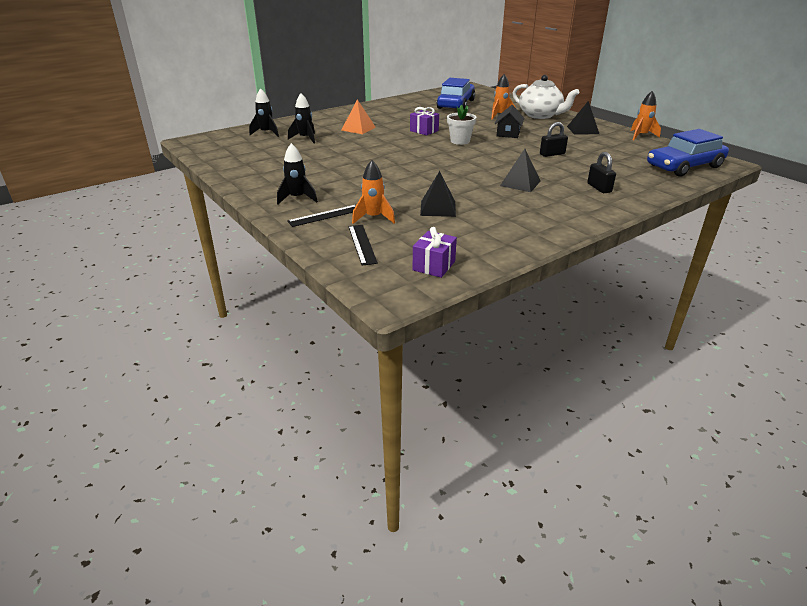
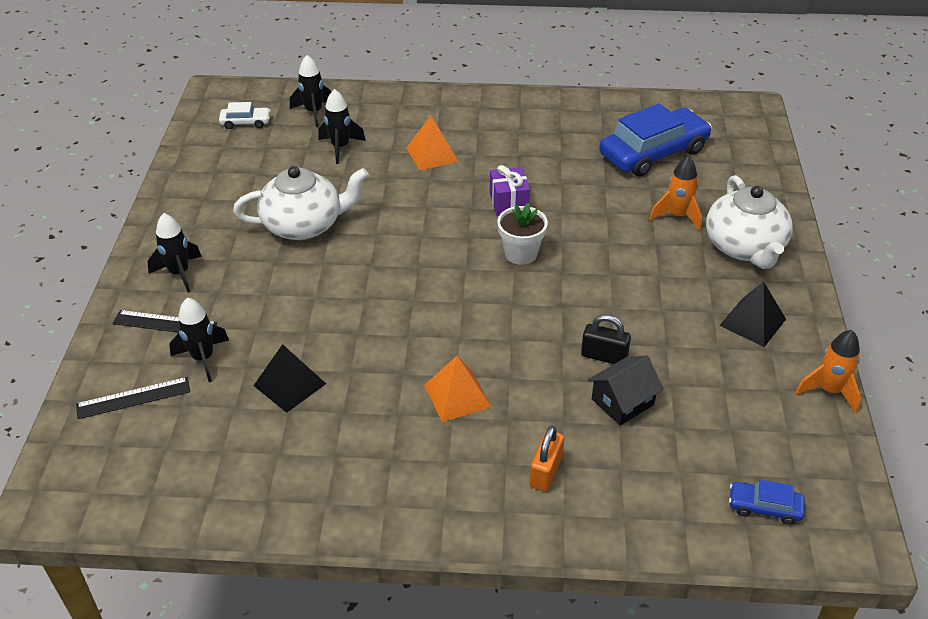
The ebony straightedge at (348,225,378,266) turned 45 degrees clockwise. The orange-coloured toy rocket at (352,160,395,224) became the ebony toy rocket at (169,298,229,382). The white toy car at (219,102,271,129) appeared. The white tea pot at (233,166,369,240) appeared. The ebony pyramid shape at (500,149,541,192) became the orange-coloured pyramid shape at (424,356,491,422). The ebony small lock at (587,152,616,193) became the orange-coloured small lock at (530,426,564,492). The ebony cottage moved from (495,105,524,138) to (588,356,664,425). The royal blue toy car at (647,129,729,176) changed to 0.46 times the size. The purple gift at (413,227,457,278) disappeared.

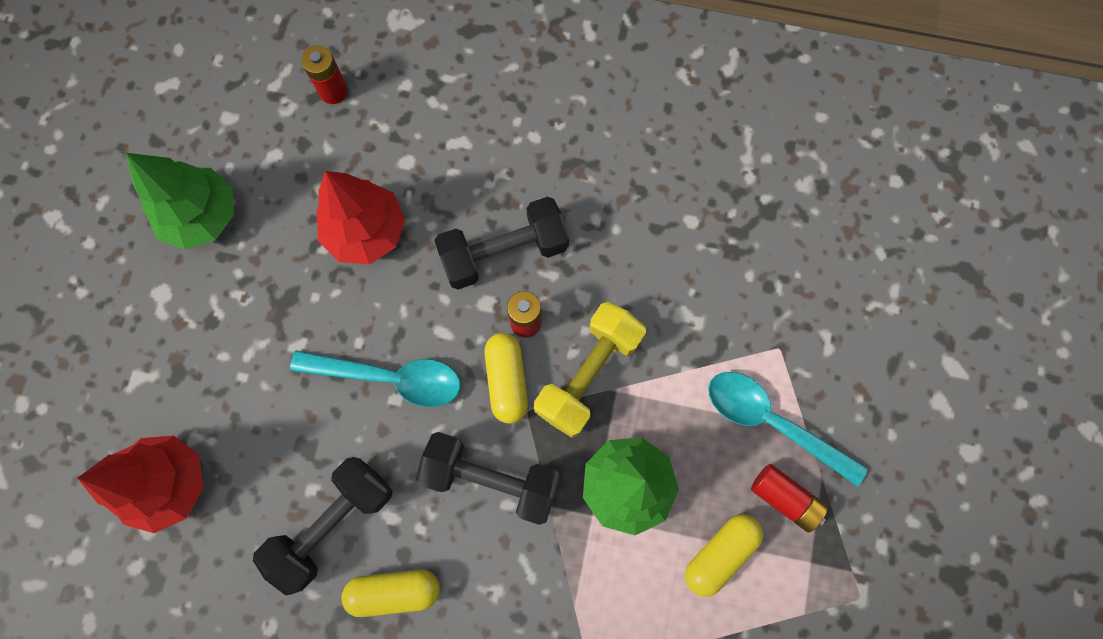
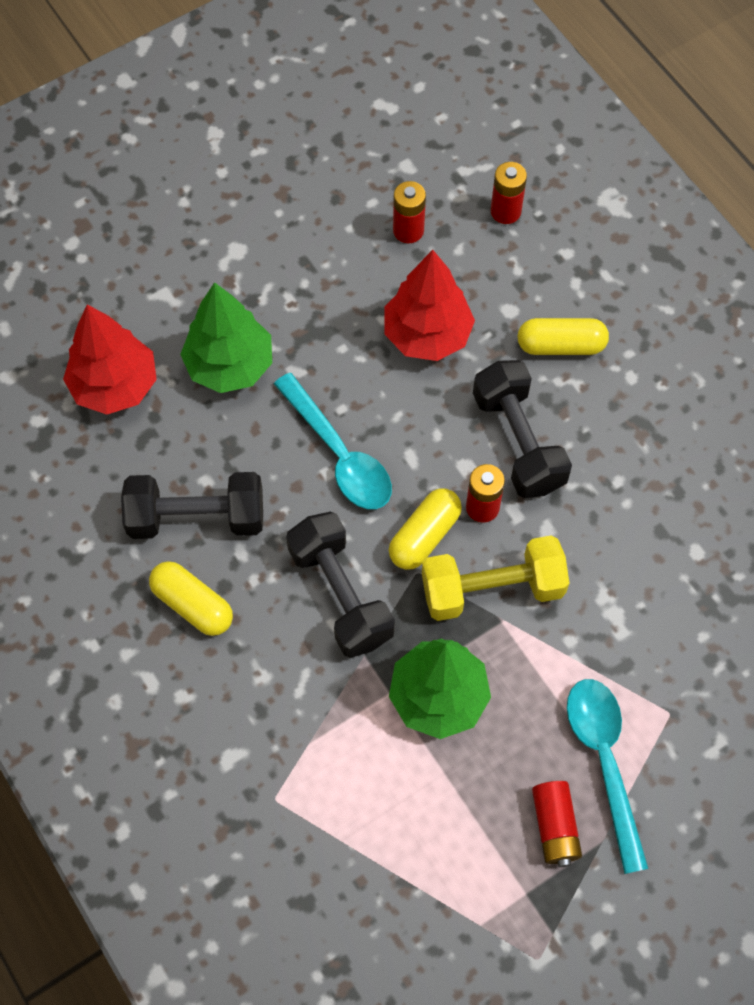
The green fir tree moved from (126,153,234,250) to (180,282,272,393). The scarlet power cell at (393,181,426,243) appeared. The ebony free weight at (434,197,569,290) turned 45 degrees clockwise. The bright yellow capsule moved from (685,514,763,597) to (518,318,609,355).

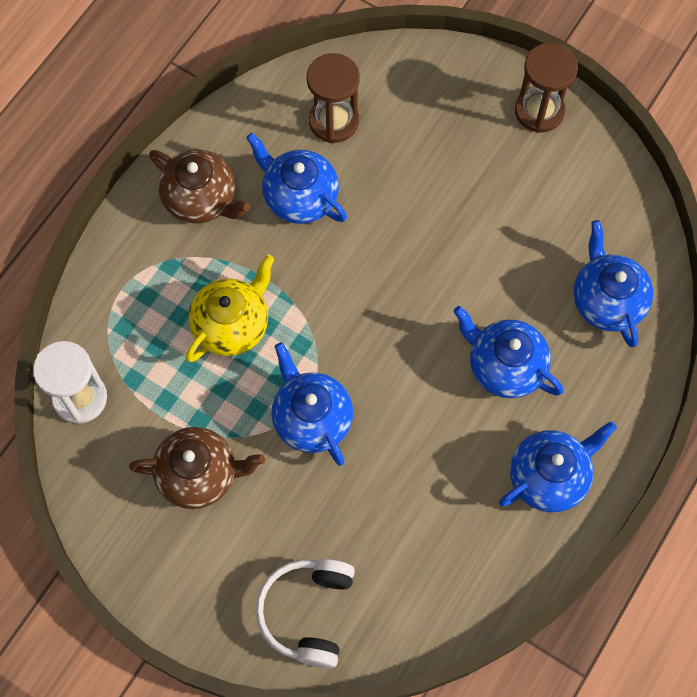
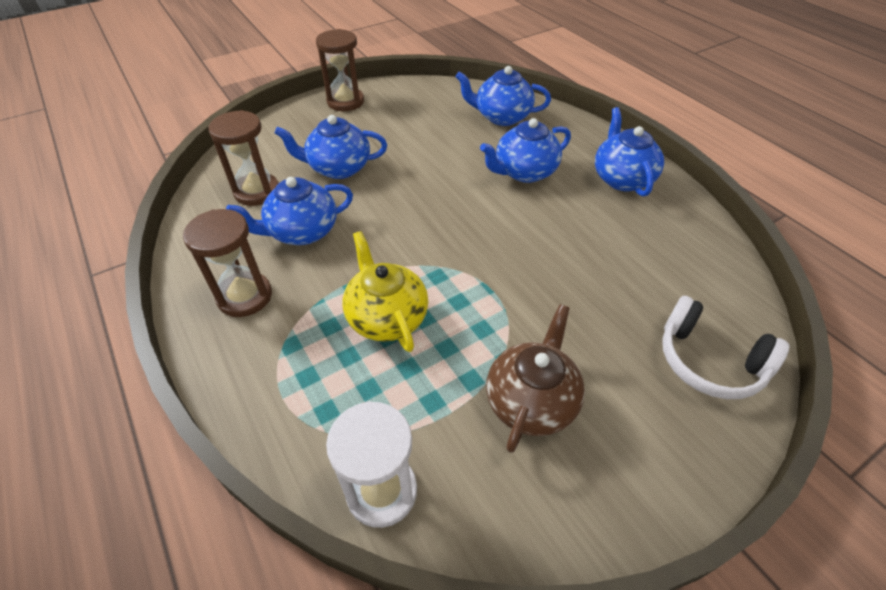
The dark brown tea pot at (149,149,250,223) was replaced by the dark brown hourglass at (183,209,272,317). The royal blue tea pot moved from (271,342,353,466) to (275,115,387,179).

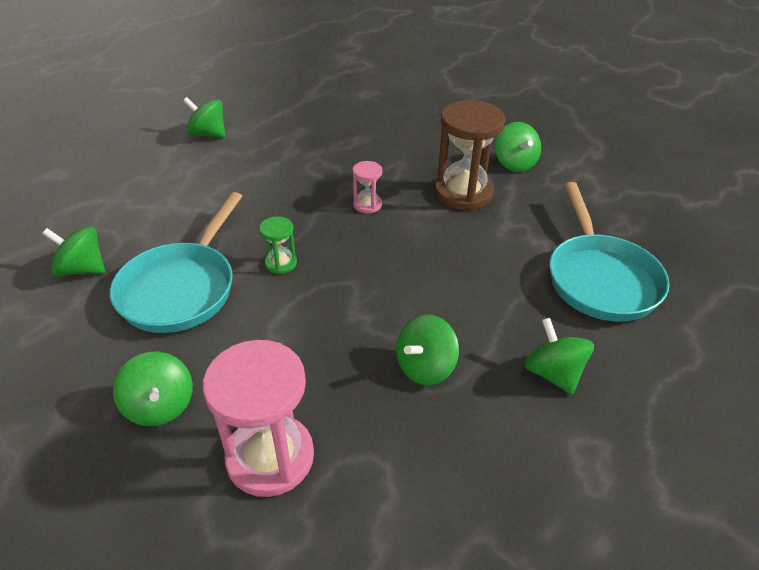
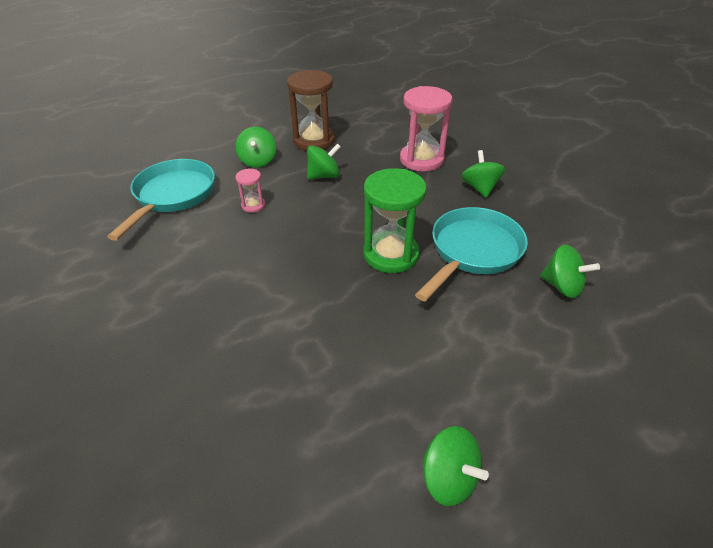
The rosy hourglass moved from (352,161,383,213) to (235,168,266,213). The dark brown hourglass moved from (435,100,505,210) to (287,70,335,150). The green hourglass at (259,216,297,274) changed to 2.07 times the size. The green spinning top at (495,122,541,172) disappeared.

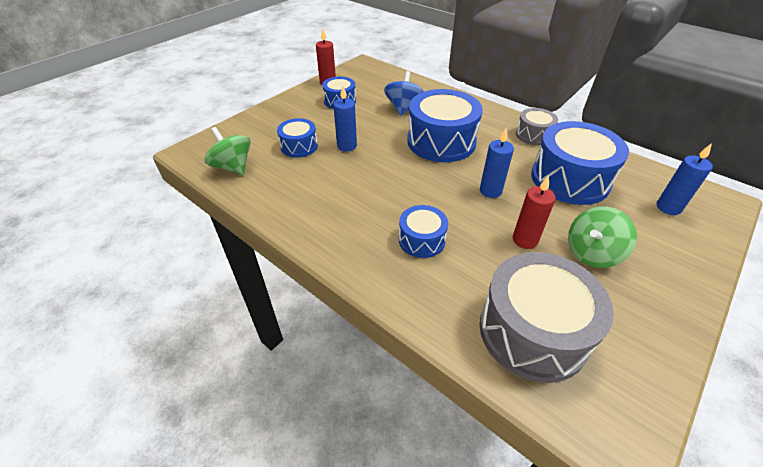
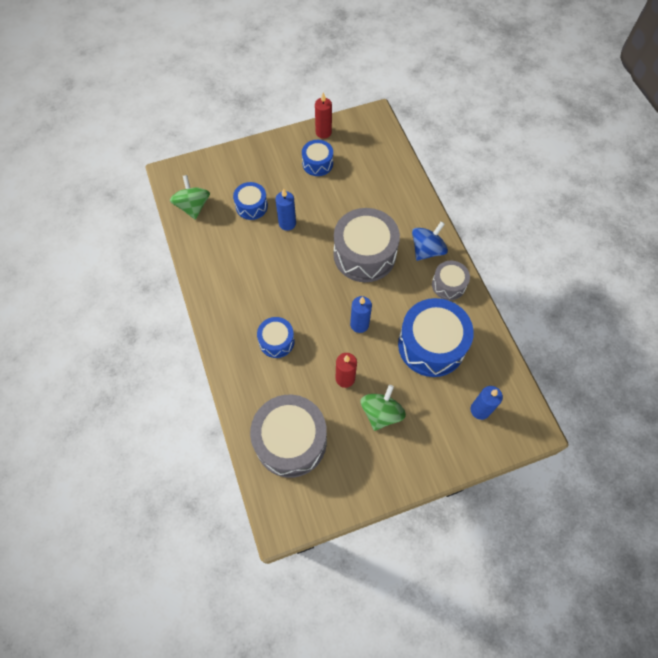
The royal blue snare drum at (407,89,483,162) became the grey snare drum at (333,208,400,282). The green spinning top at (568,206,637,268) turned 120 degrees clockwise. The royal blue spinning top moved from (384,71,424,116) to (412,222,448,261).

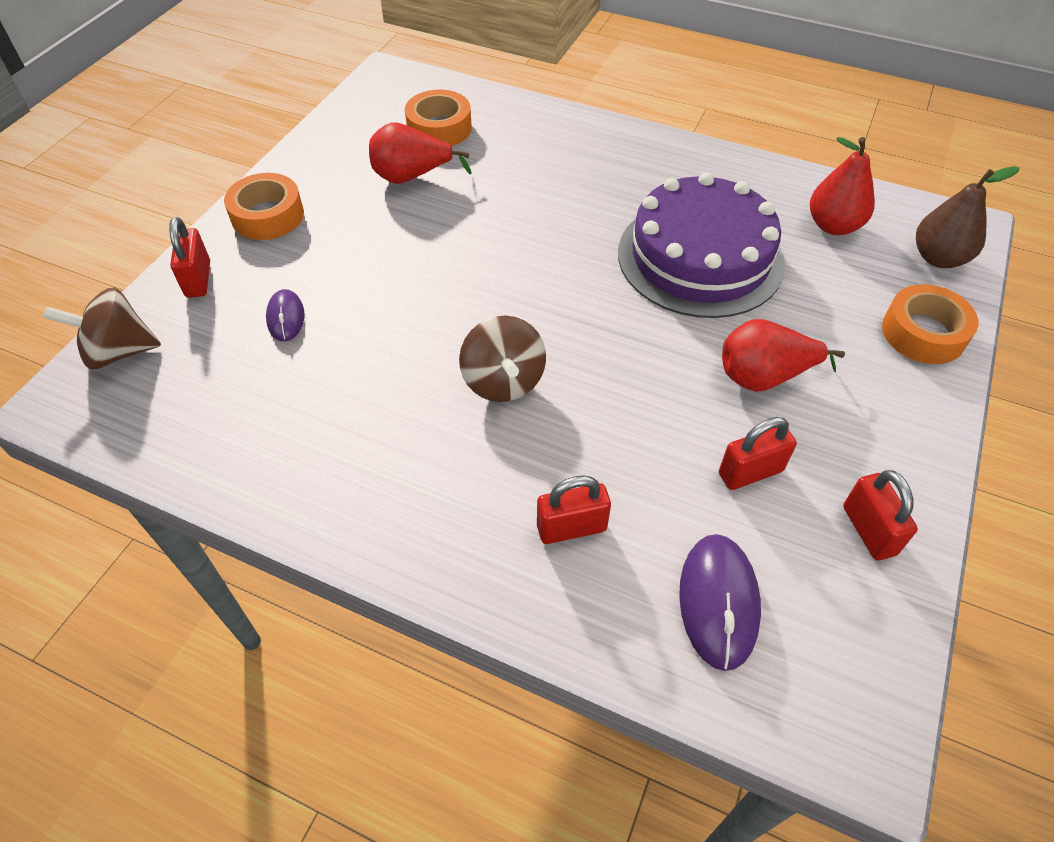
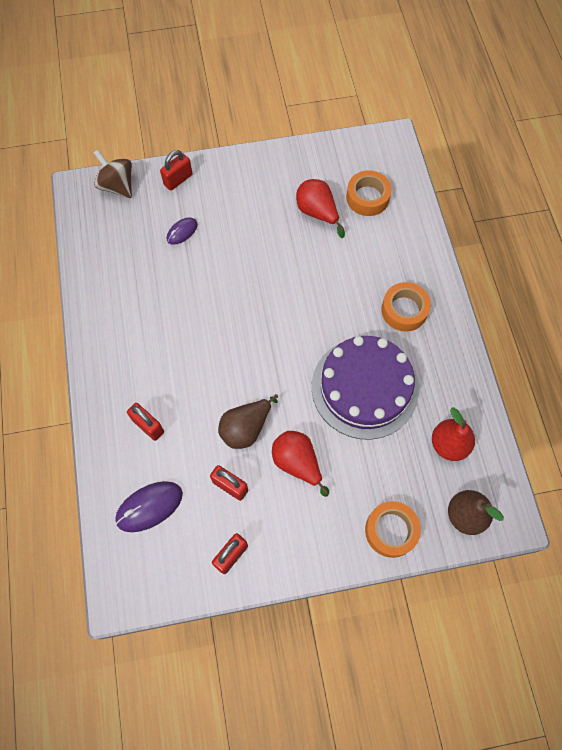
The dark brown pear at (218,394,278,449) appeared. The orange-coloured roll of tape moved from (224,173,304,240) to (381,282,431,331). The dark brown spinning top at (459,316,546,402) disappeared.

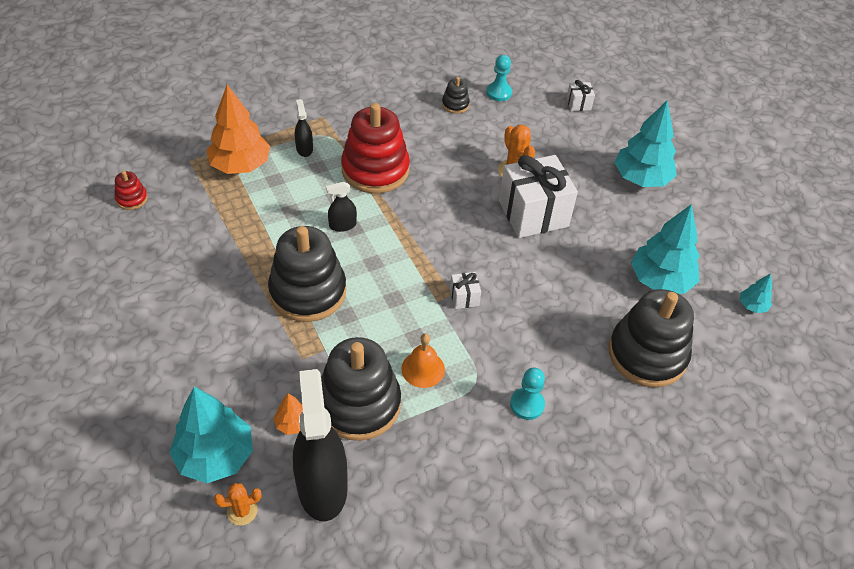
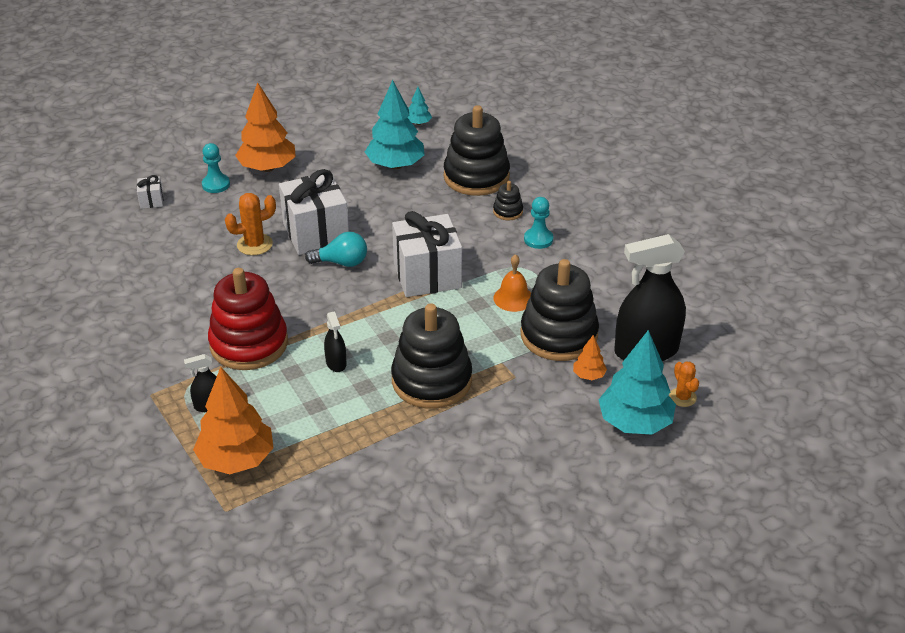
The aqua chess pawn moved from (486,55,512,101) to (202,143,230,193). The aqua fir tree at (614,100,677,187) became the orange-coloured fir tree at (235,82,296,172). The aqua light bulb at (305,232,367,267) appeared. The white gift at (450,272,481,309) changed to 2.32 times the size. The ebony stacking toy moved from (442,77,470,114) to (493,181,523,220). The scarlet stacking toy at (115,171,148,210) disappeared.

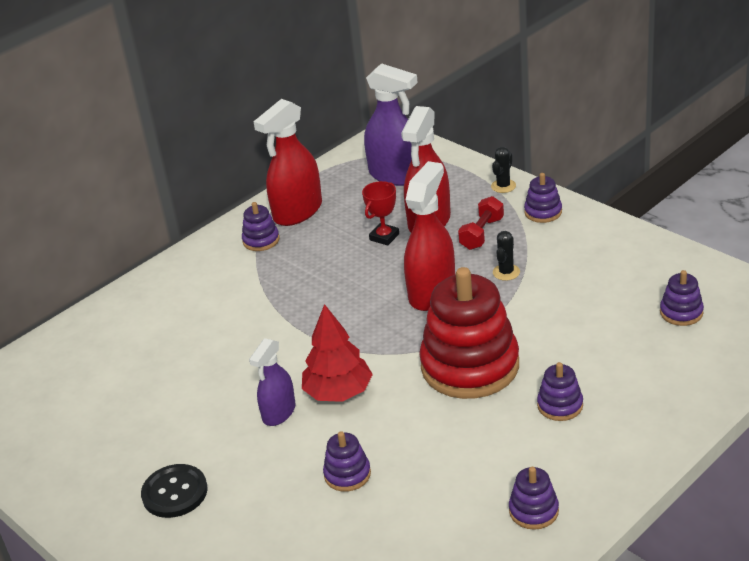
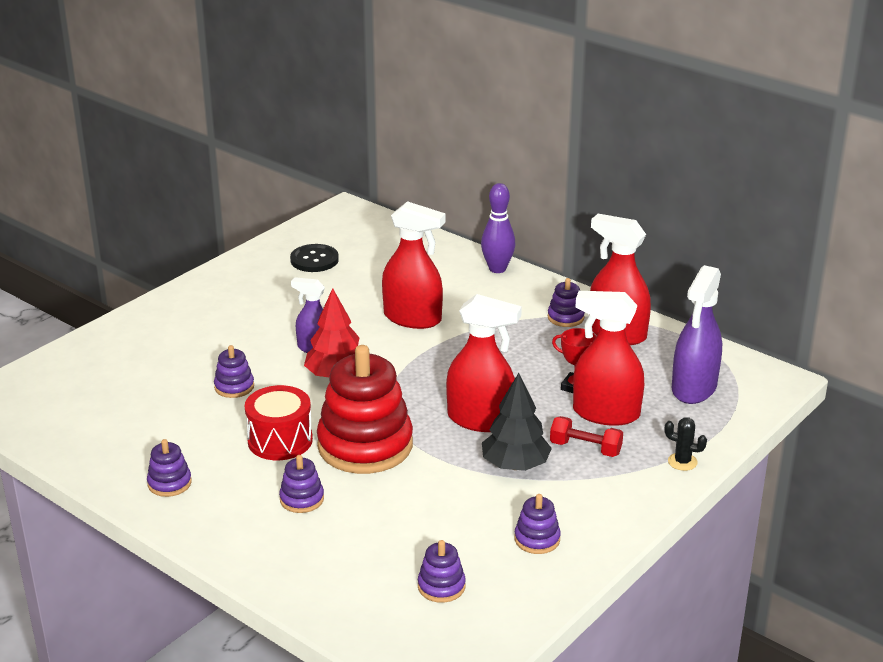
The scarlet snare drum at (245,385,313,460) appeared. The ebony shirt button moved from (141,464,208,518) to (290,244,339,272). The scarlet spray cleaner at (382,201,446,329) appeared. The purple bowling pin at (481,183,515,273) appeared. The ebony prickly plant at (493,231,520,281) was replaced by the ebony fir tree at (482,373,552,471). The purple stacking toy moved from (524,173,562,223) to (514,494,561,554).

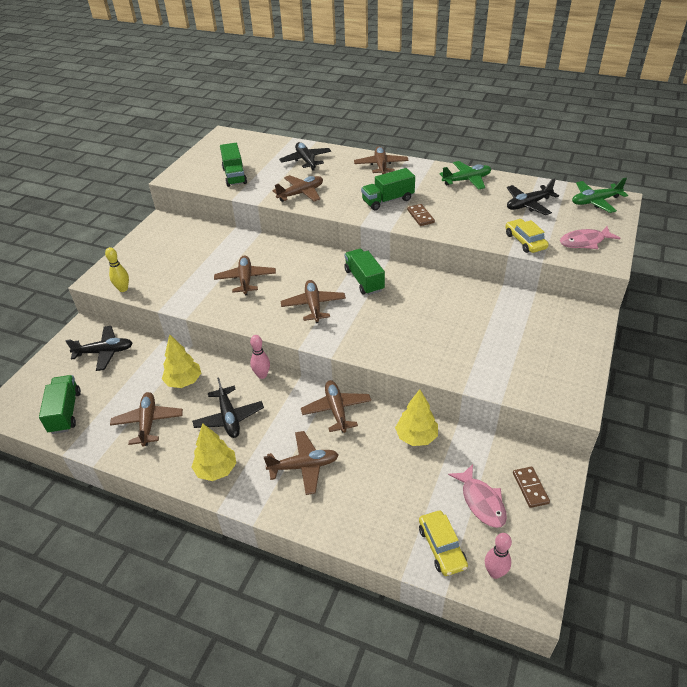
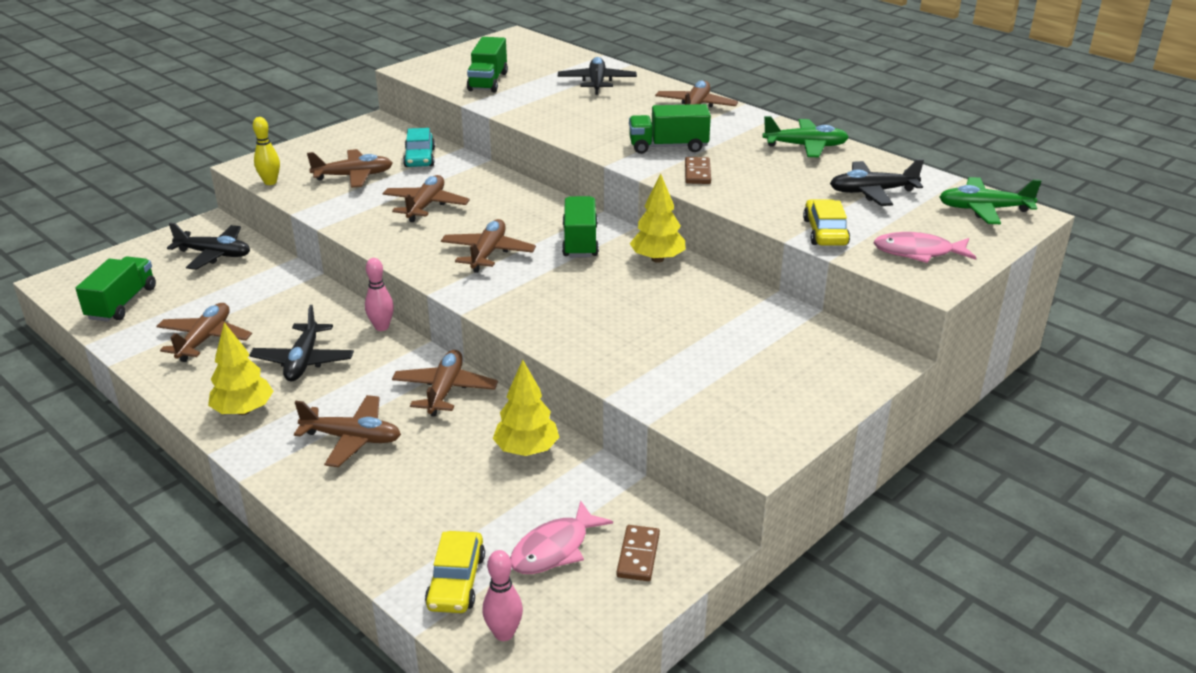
The dark brown toy plane moved from (273,175,323,202) to (307,149,393,188). The aqua toy car at (403,128,435,167) appeared. The rosy fish figure at (448,464,507,528) turned 45 degrees clockwise. The bright yellow fir tree moved from (162,334,201,388) to (630,174,686,263).

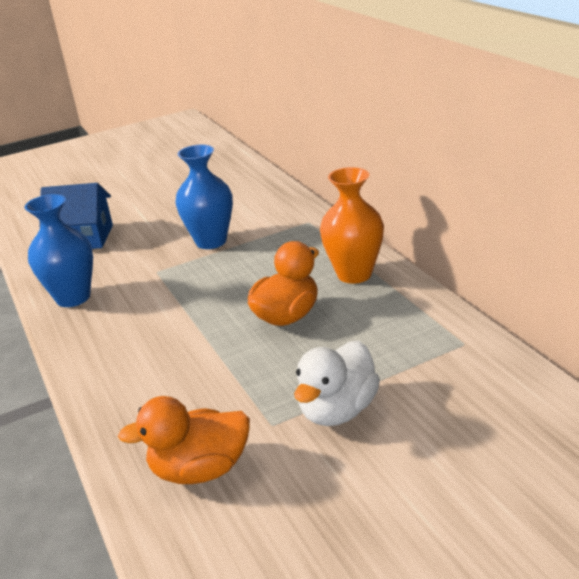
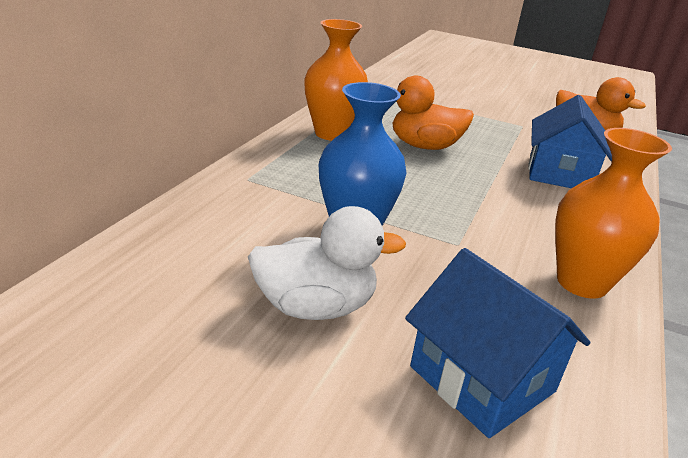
The white duck moved from (294,341,380,426) to (248,206,406,320). The royal blue cottage at (528,95,612,188) appeared. The royal blue vase at (25,194,93,307) became the orange-coloured vase at (555,128,672,298).

